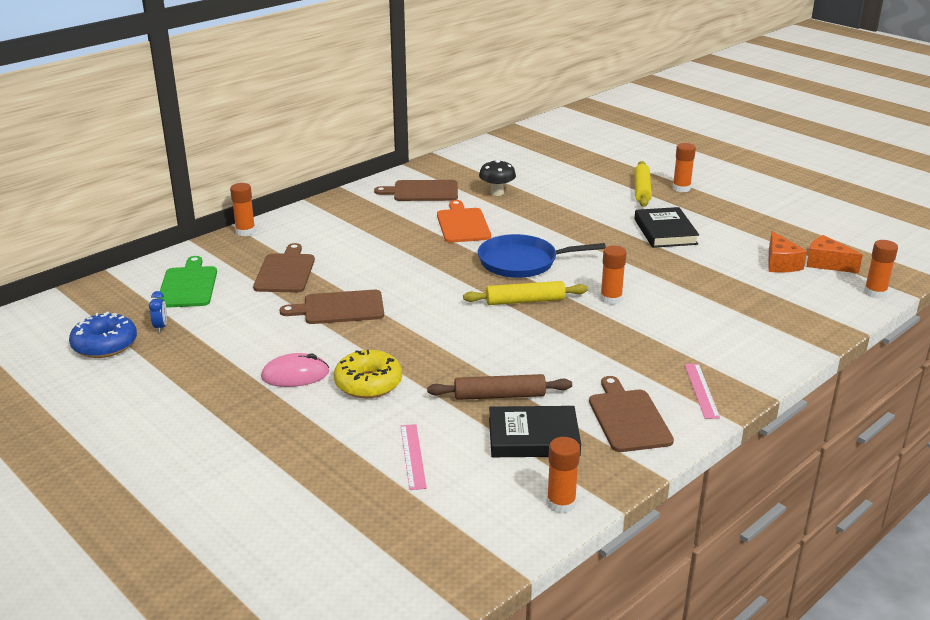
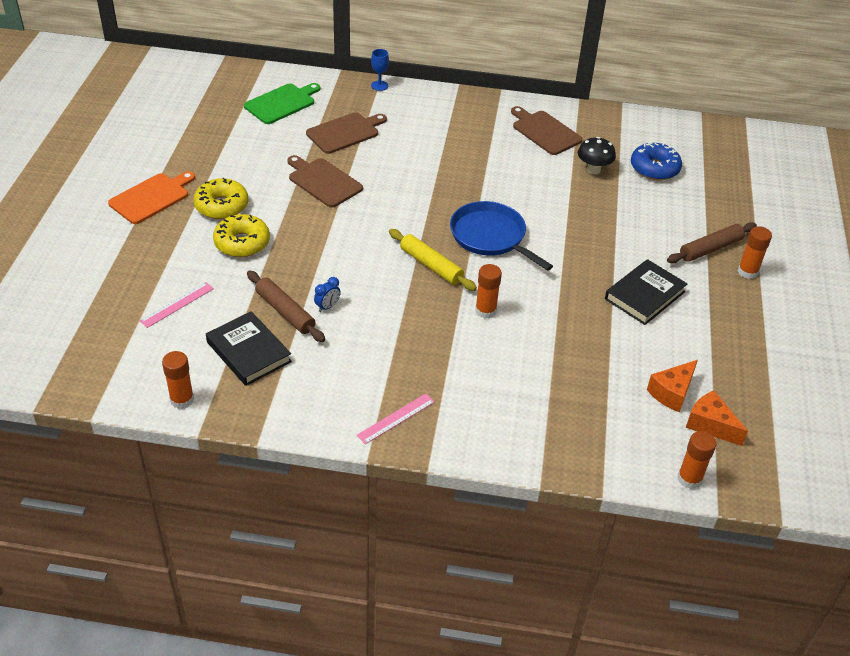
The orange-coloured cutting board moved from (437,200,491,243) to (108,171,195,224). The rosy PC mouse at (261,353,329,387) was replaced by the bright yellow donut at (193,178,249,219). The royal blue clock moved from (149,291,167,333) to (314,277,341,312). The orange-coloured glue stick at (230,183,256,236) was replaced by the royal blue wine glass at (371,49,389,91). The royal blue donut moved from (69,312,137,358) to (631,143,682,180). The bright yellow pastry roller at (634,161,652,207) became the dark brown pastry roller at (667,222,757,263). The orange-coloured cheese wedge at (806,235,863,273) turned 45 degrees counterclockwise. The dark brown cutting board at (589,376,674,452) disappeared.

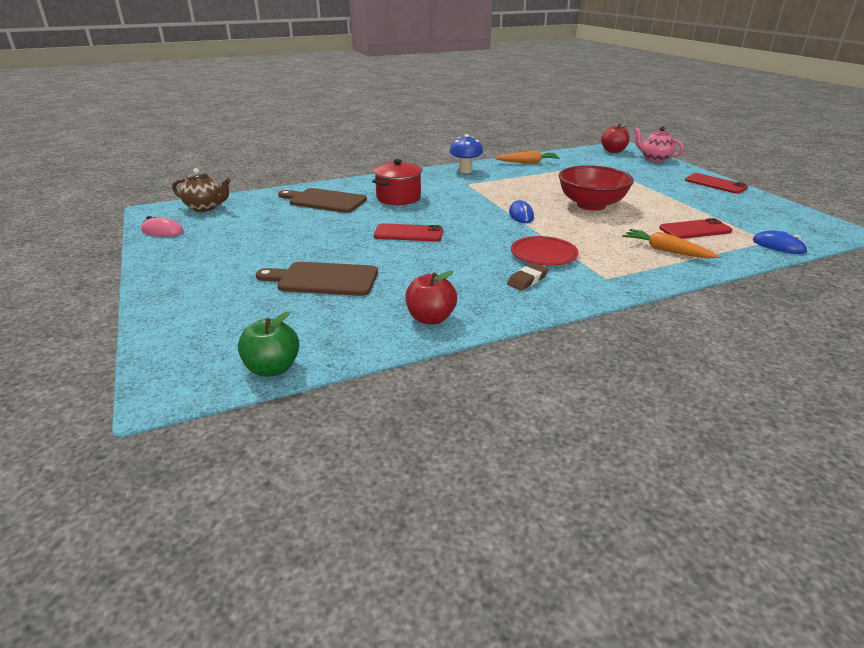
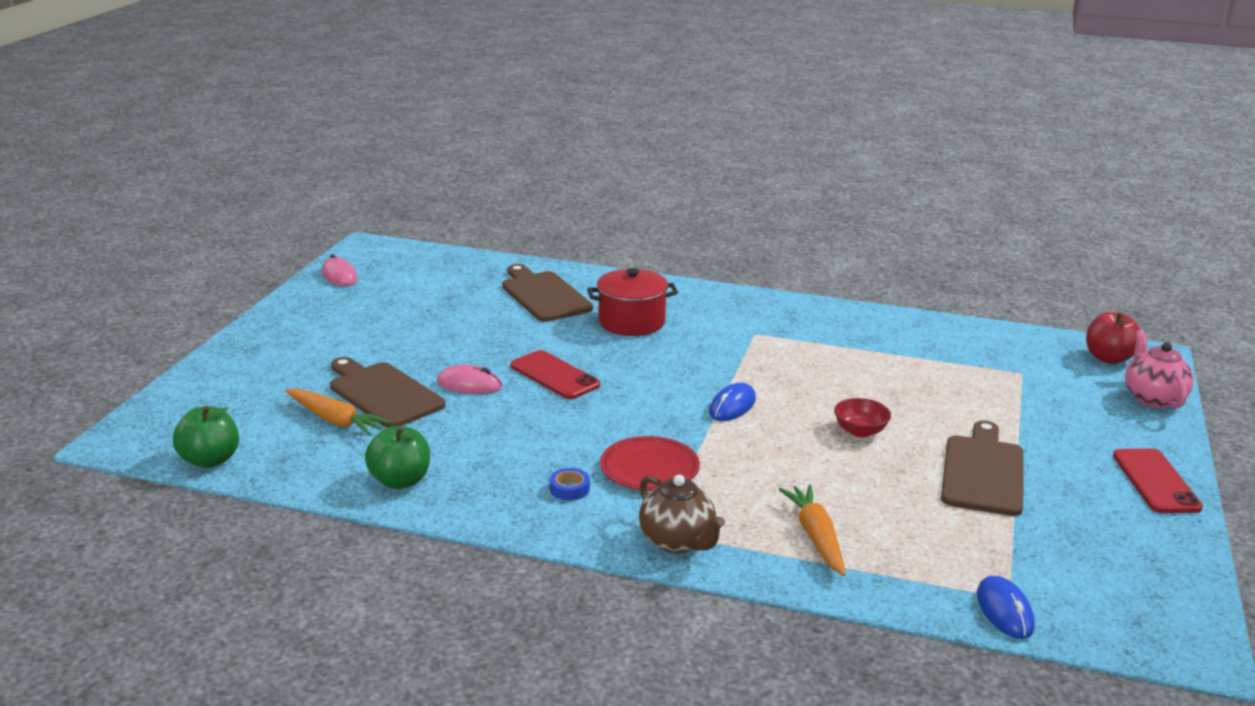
The orange-coloured carrot moved from (495,151,560,164) to (285,388,391,436). The scarlet apple fruit at (405,271,457,324) became the green apple fruit at (365,426,430,489). The rosy PC mouse at (437,365,502,394) appeared. The dark brown gum eraser at (507,263,549,291) was replaced by the royal blue roll of tape at (550,468,590,501). The dark brown tea pot moved from (172,168,231,212) to (639,475,725,553). The scarlet serving bowl at (559,165,634,211) changed to 0.46 times the size. The dark brown cutting board at (941,420,1024,516) appeared. The royal blue mushroom at (450,134,483,173) disappeared. The scarlet phone at (659,218,733,239) disappeared.

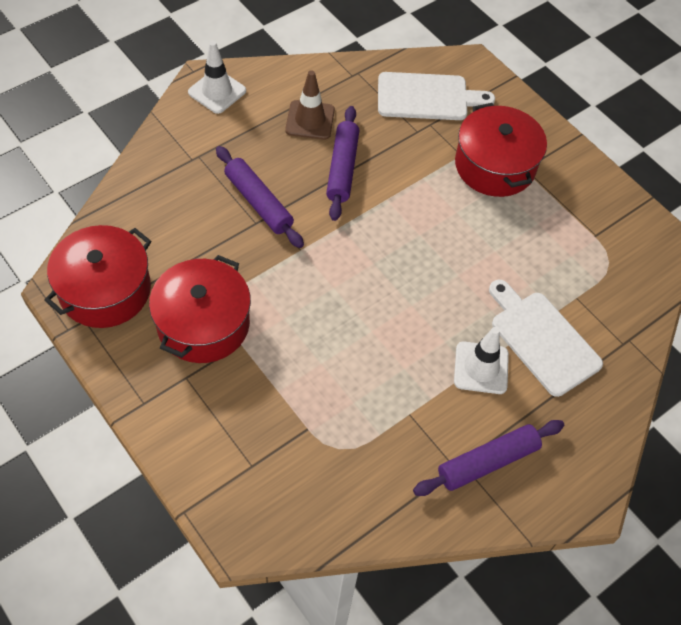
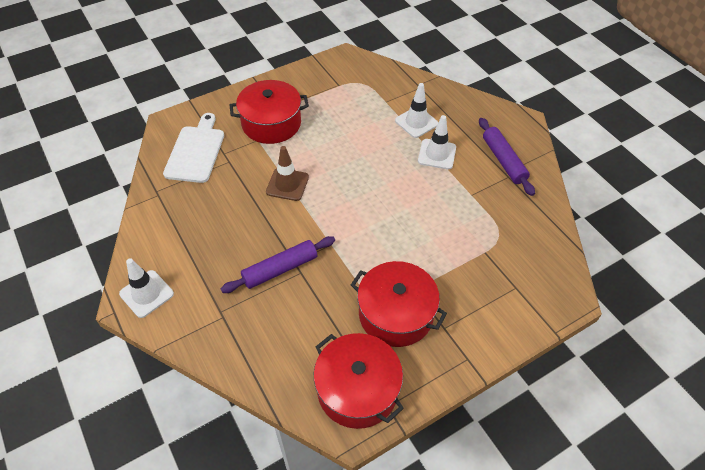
The dark brown traffic cone moved from (285,70,335,140) to (266,146,309,201). The white cutting board at (489,280,603,397) was replaced by the white traffic cone at (395,83,438,138). The purple pastry roller at (326,106,359,221) disappeared.

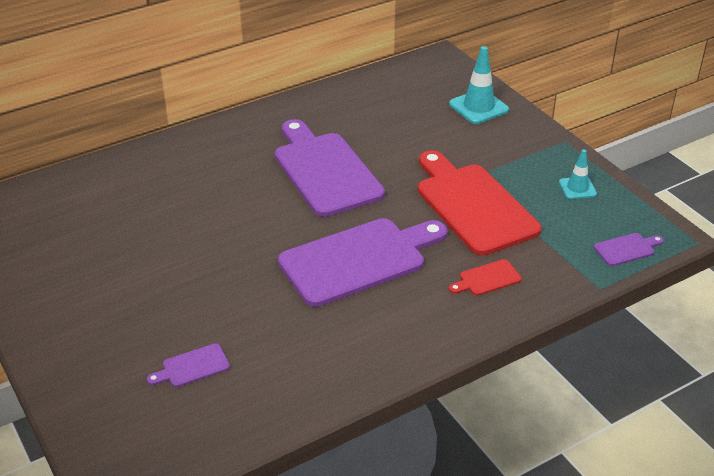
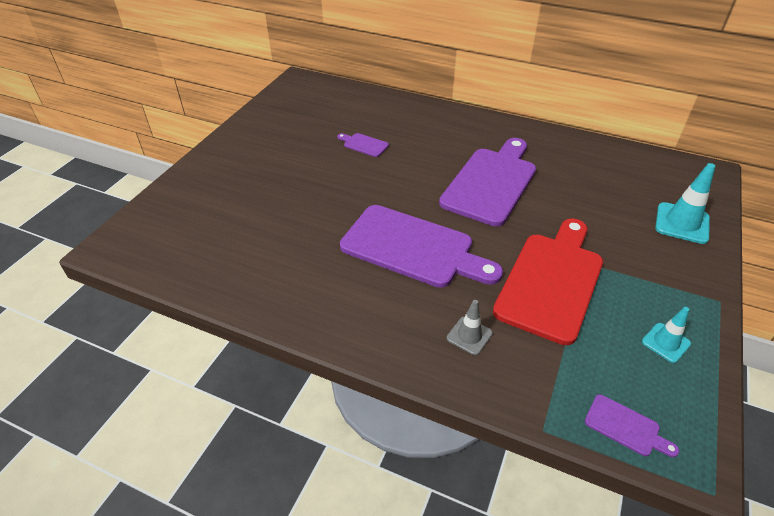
The purple cutting board moved from (147,343,230,387) to (337,133,389,157). The scarlet cutting board at (449,259,522,296) was replaced by the grey traffic cone at (447,300,493,355).

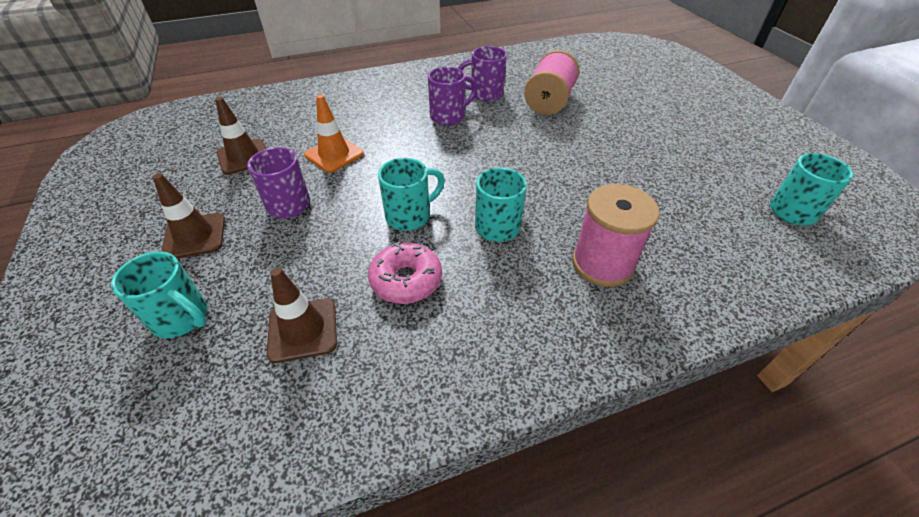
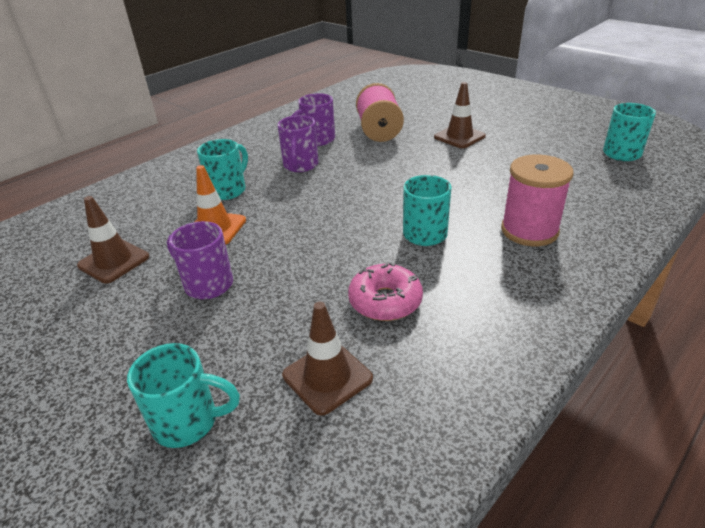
The aqua tea mug moved from (378,158,445,231) to (197,139,248,200). The purple tea mug at (428,67,477,126) turned 150 degrees clockwise. The dark brown traffic cone moved from (153,173,225,259) to (434,82,486,148).

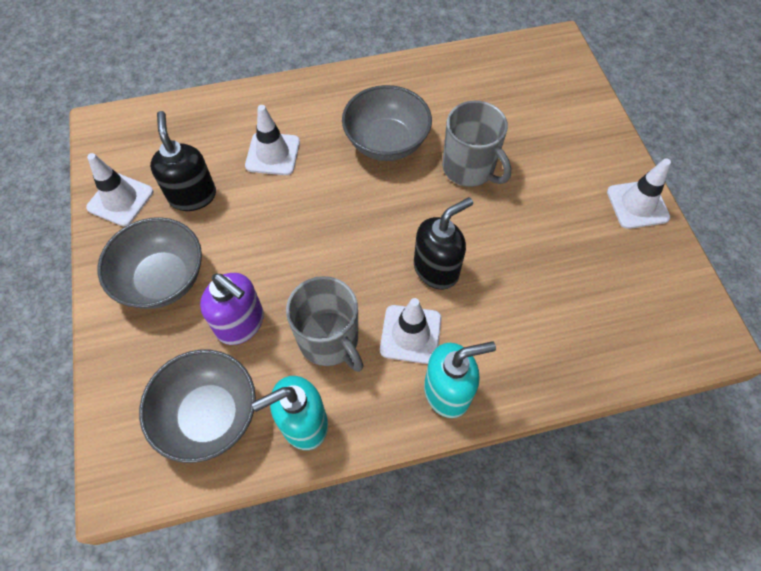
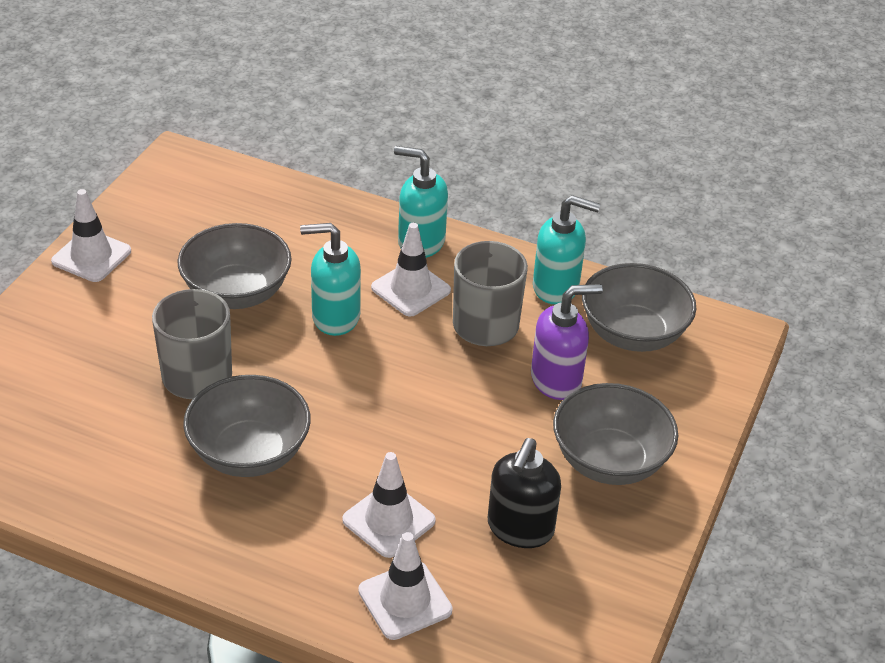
The grey serving bowl at (177,223,292,309) appeared. The ebony pump bottle at (414,197,473,289) became the aqua pump bottle at (300,223,361,336). The white traffic cone moved from (86,153,153,226) to (358,532,453,640). The purple pump bottle at (200,273,264,345) turned 90 degrees clockwise.

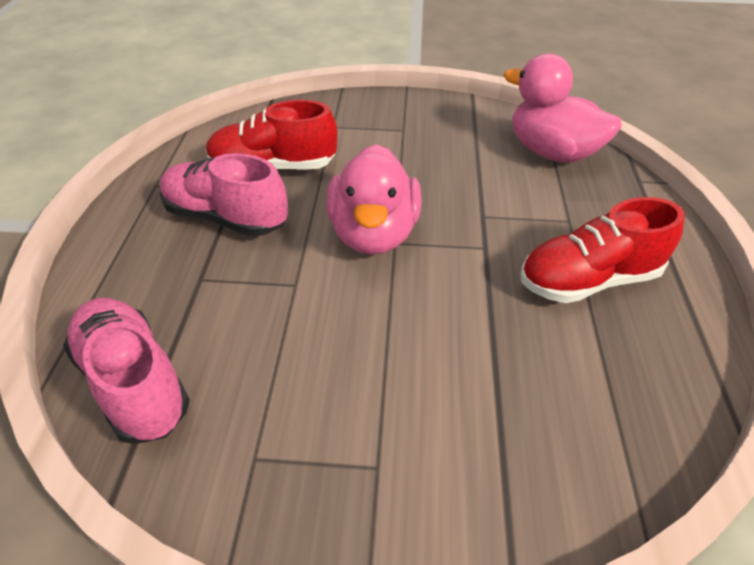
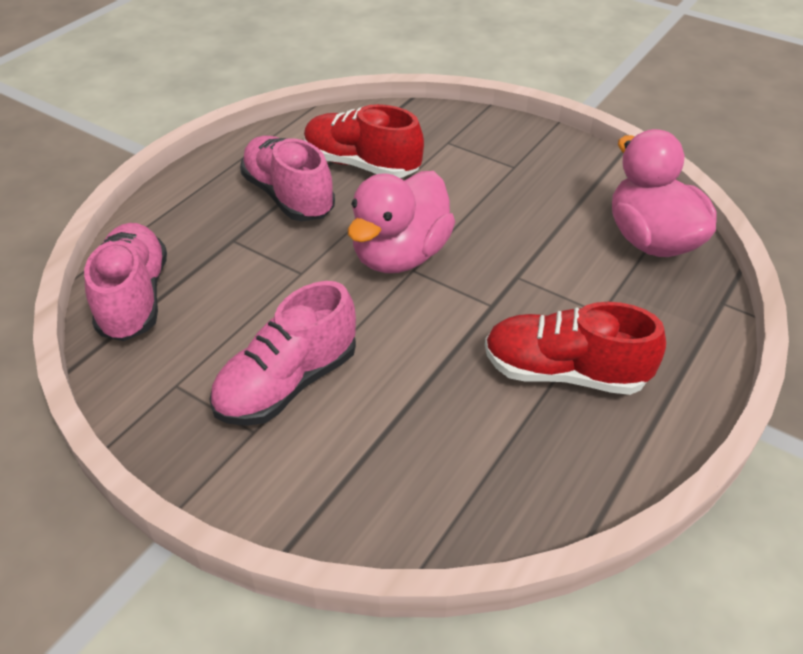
The rosy shoe at (209,281,356,426) appeared.

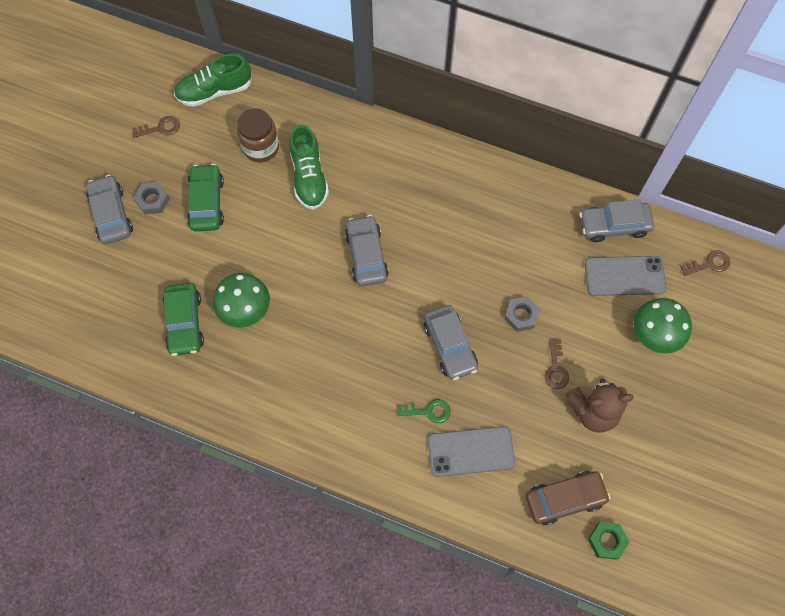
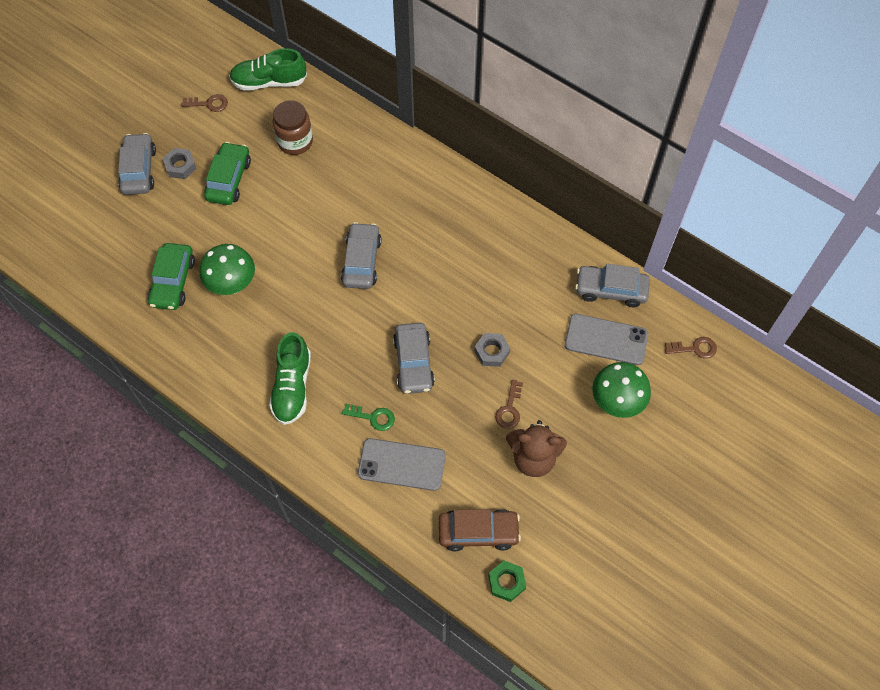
The green shoe moved from (289,125,329,210) to (269,332,311,425).

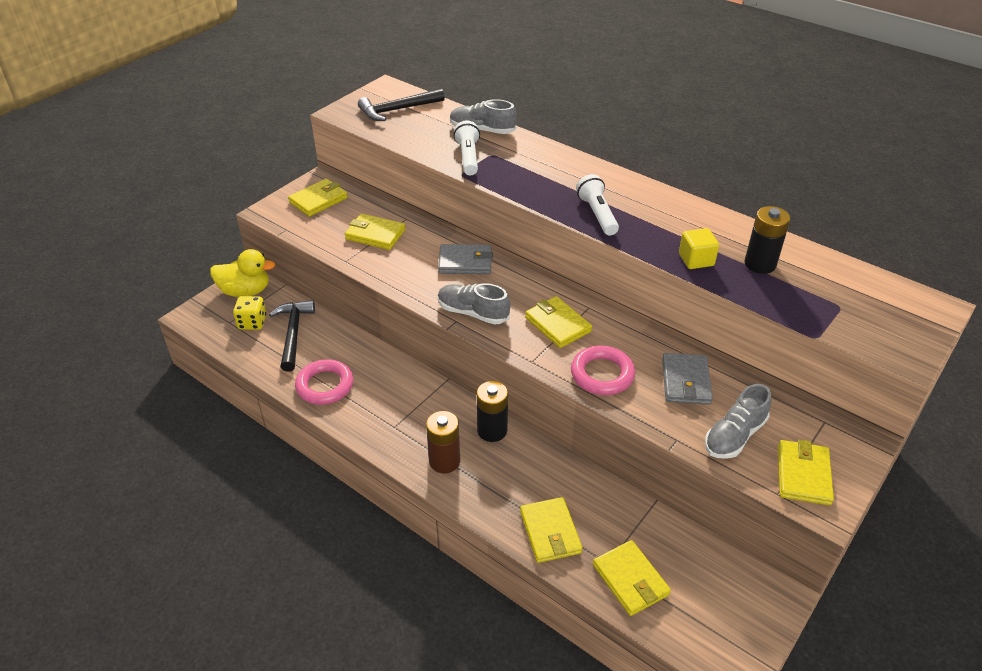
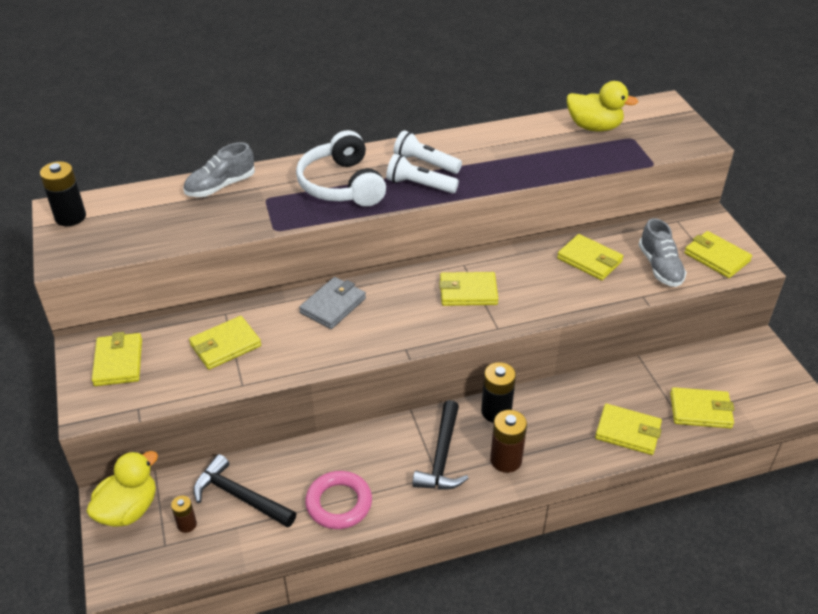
The ebony power cell moved from (744,206,790,274) to (40,161,86,226). The bright yellow dice at (233,296,266,330) was replaced by the dark brown power cell at (171,496,197,533). The white headset at (296,130,386,207) appeared. The white flashlight moved from (454,120,480,175) to (394,130,462,174). The ebony hammer moved from (358,88,445,121) to (412,400,469,490). The grey card wallet at (662,353,713,405) became the bright yellow card wallet at (557,234,623,280). The bright yellow duck at (567,81,638,131) appeared. The grey shoe at (438,283,510,325) disappeared. The rosy hoop at (571,346,635,395) disappeared. The bright yellow block at (679,228,719,269) disappeared.

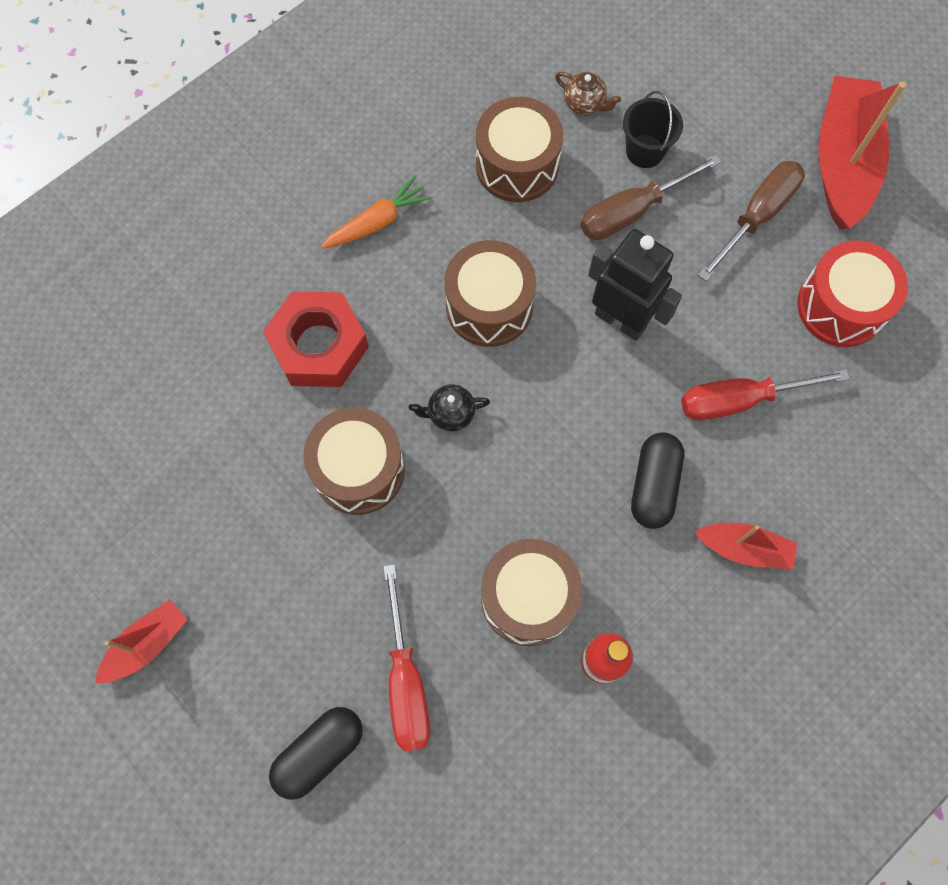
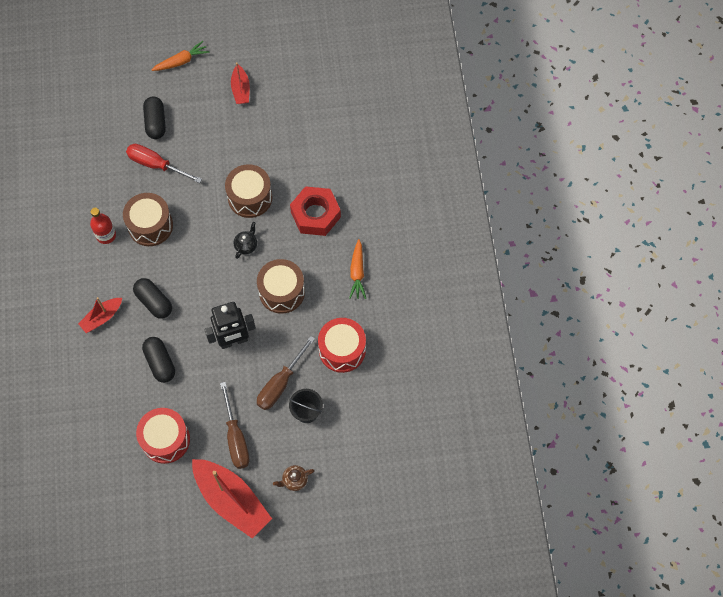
The scarlet screwdriver at (681,369,850,421) was replaced by the ebony capsule at (142,337,175,383). The orange-coloured carrot at (152,41,209,71) appeared. The dark brown screwdriver at (580,154,722,240) turned 150 degrees counterclockwise. The dark brown tea pot moved from (555,72,621,115) to (273,465,315,491). The dark brown snare drum at (476,97,563,202) became the scarlet snare drum at (318,318,366,373).

